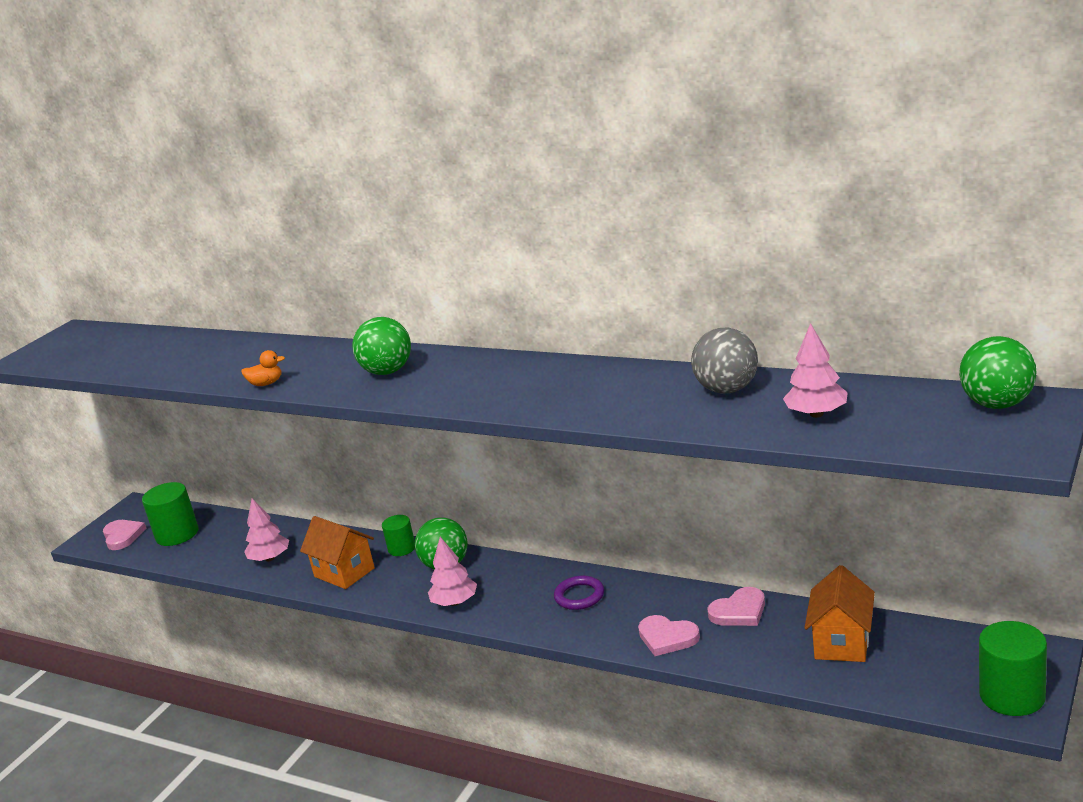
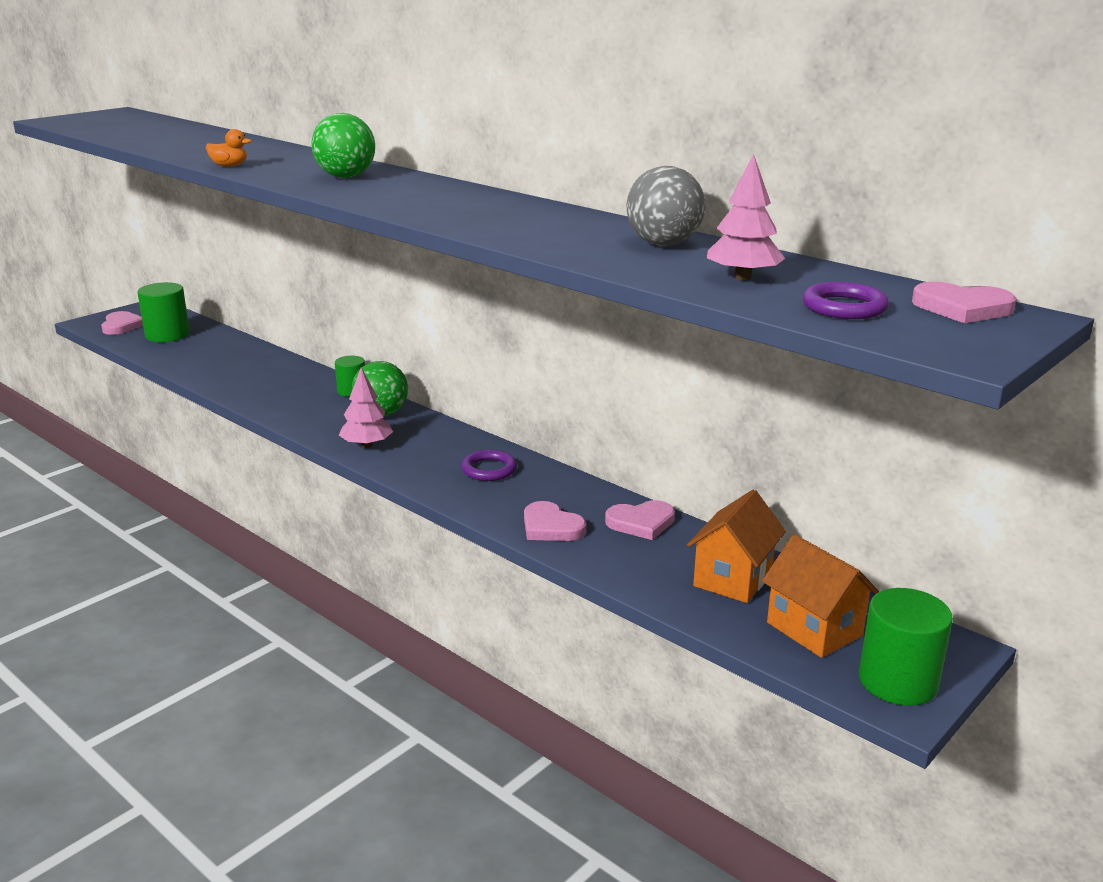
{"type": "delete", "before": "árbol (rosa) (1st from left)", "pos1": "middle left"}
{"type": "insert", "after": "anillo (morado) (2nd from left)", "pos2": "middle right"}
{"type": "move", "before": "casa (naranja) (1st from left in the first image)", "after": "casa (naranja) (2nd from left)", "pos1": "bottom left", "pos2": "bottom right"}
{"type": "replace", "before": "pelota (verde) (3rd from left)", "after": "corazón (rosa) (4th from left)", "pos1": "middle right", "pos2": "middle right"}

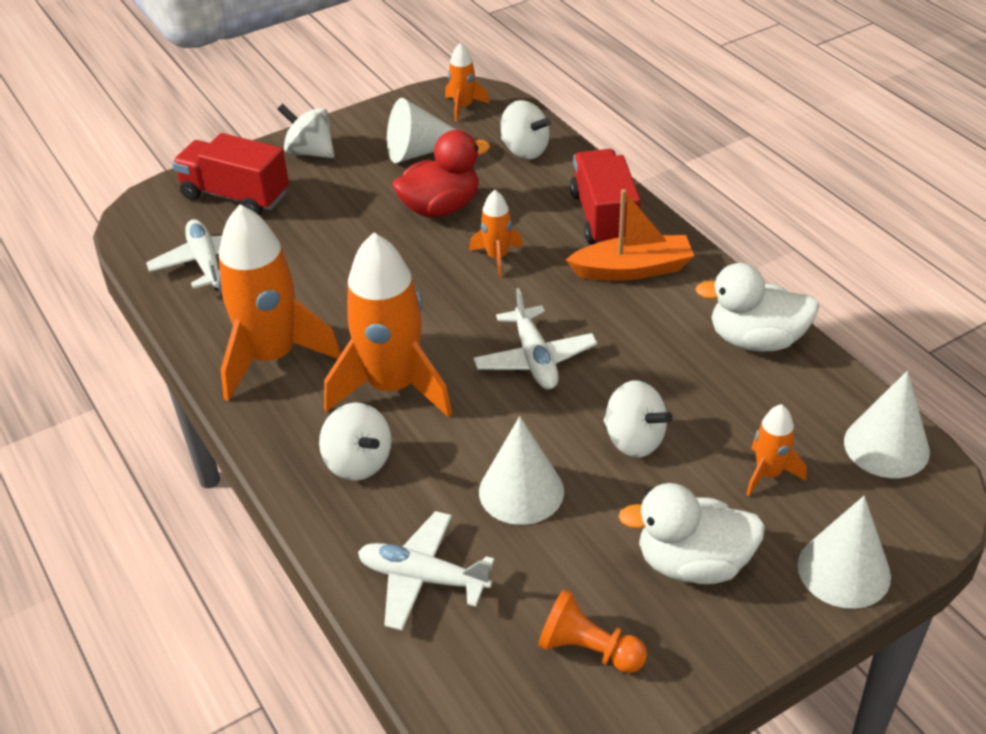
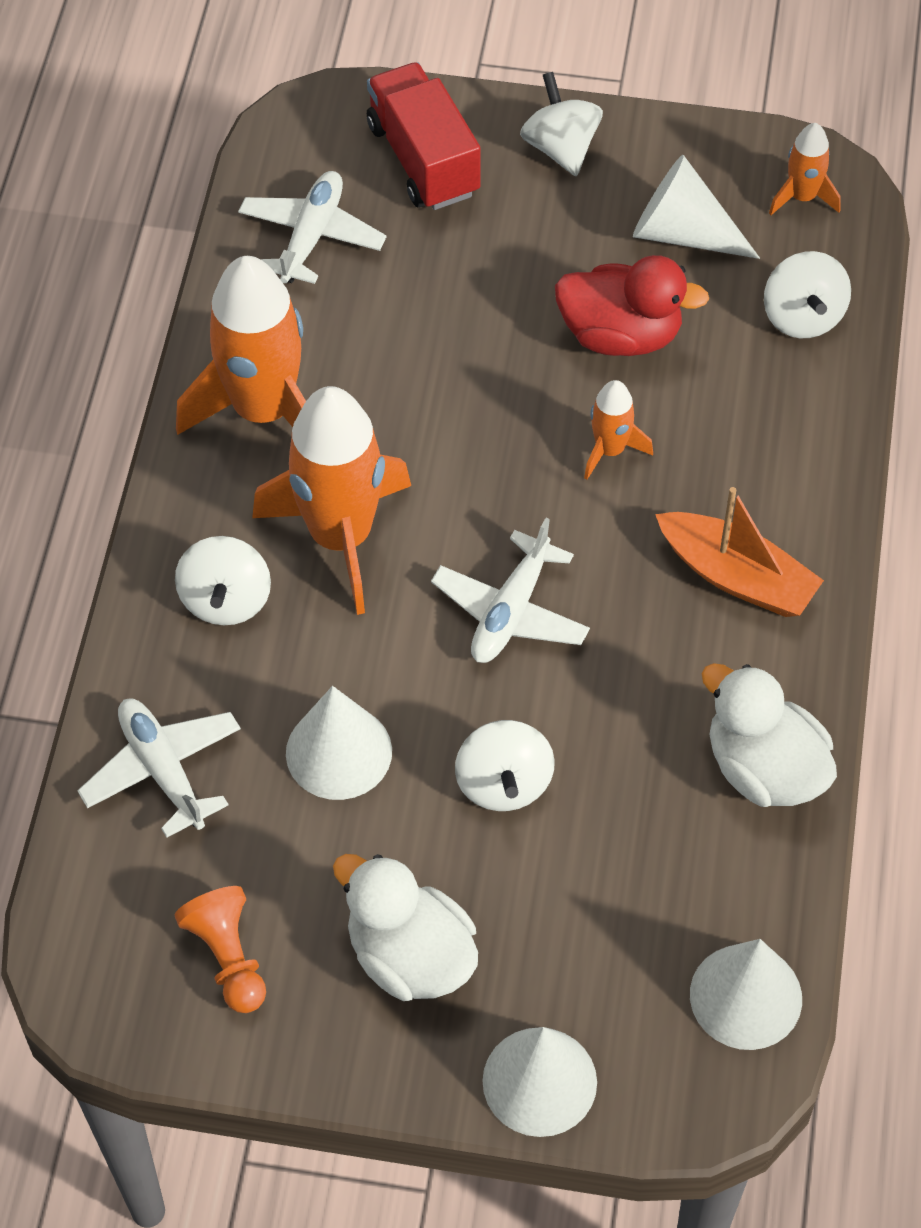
{"type": "delete", "before": "camión (rojo) (2nd from left)", "pos1": "top centre"}
{"type": "delete", "before": "cohete (naranja) (5th from left)", "pos1": "middle right"}

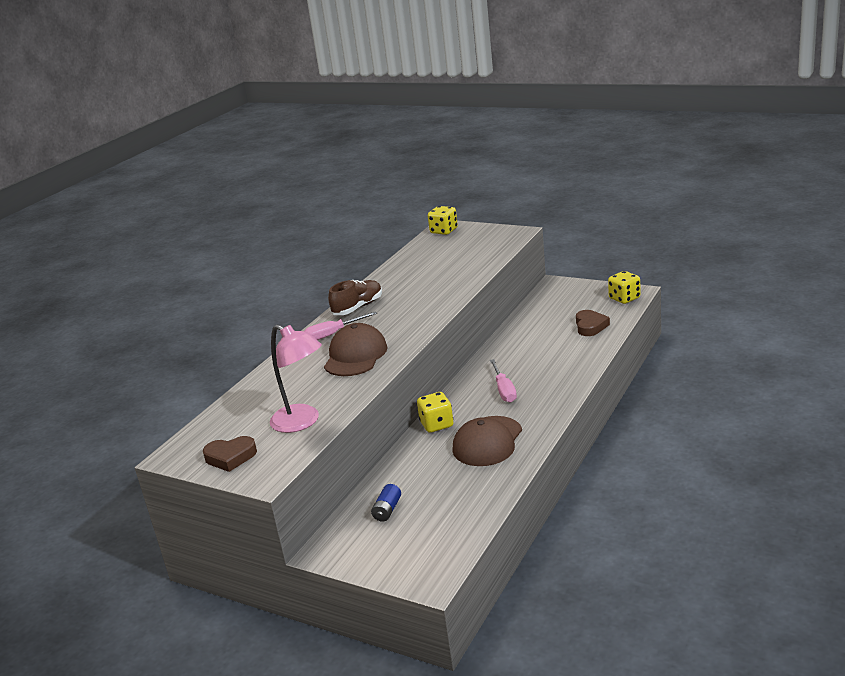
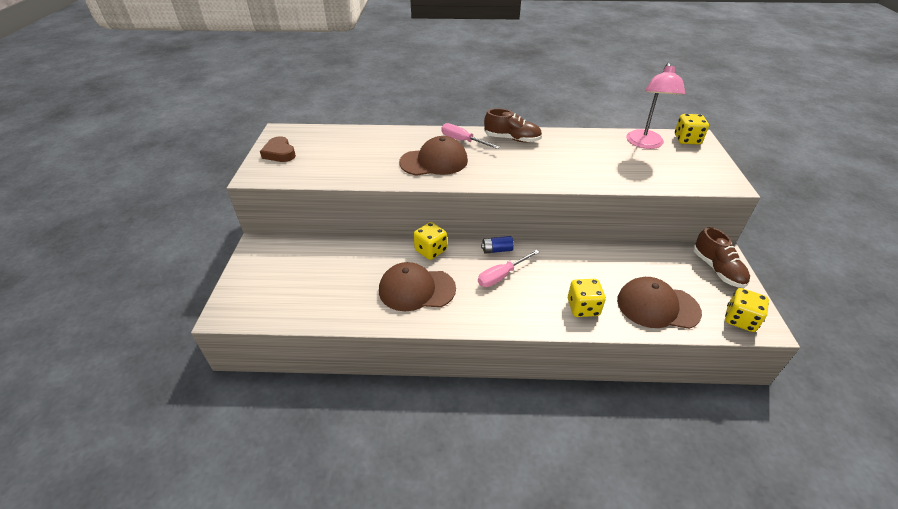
{"type": "insert", "after": "dado (amarillo) (2nd from left)", "pos2": "centre"}
{"type": "insert", "after": "zapato (marrón) (2nd from left)", "pos2": "middle right"}
{"type": "move", "before": "lámpara (rosa)", "pos1": "centre", "pos2": "top right"}
{"type": "move", "before": "pila (azul)", "pos1": "bottom centre", "pos2": "centre"}
{"type": "replace", "before": "corazón (marrón) (2nd from left)", "after": "gorra (marrón) (3rd from left)", "pos1": "middle right", "pos2": "middle right"}

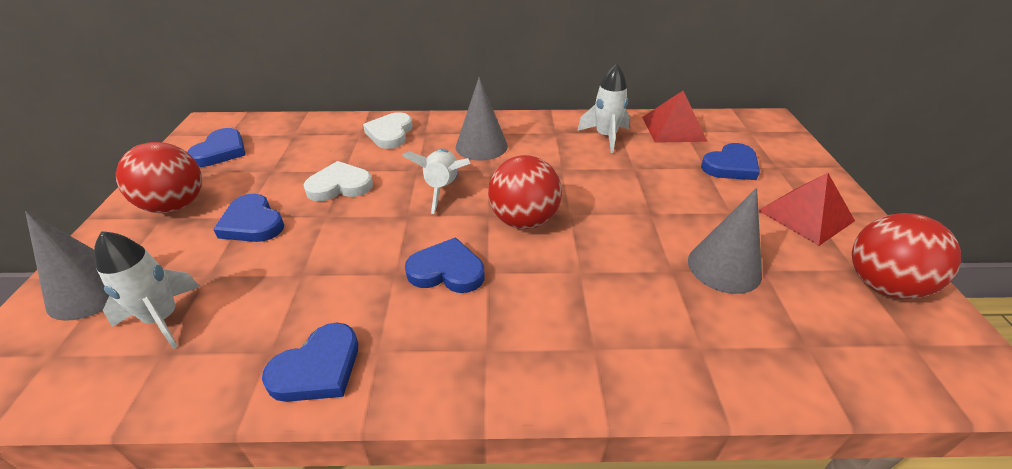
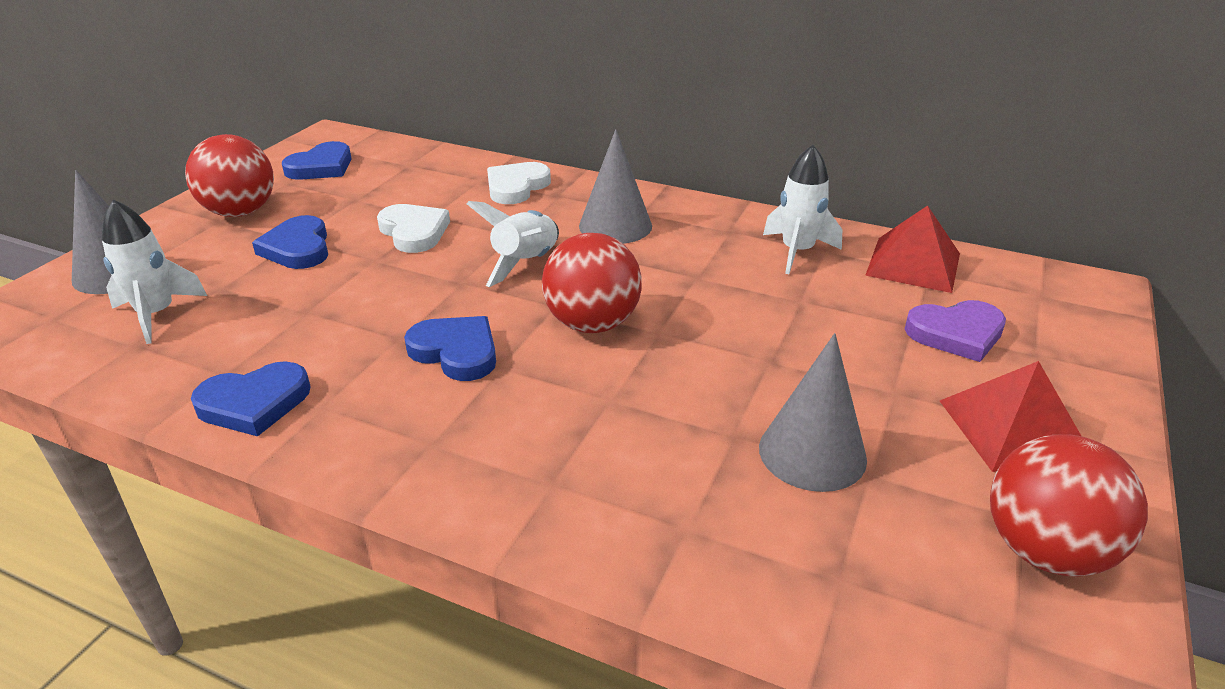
{"type": "recolor", "before": "corazón (azul) (5th from left)", "after": "corazón (morado)", "pos1": "middle right", "pos2": "middle right"}
{"type": "rotate", "before": "corazón (blanco) (1st from left)", "pos1": "centre", "pos2": "top centre", "turn": 45}

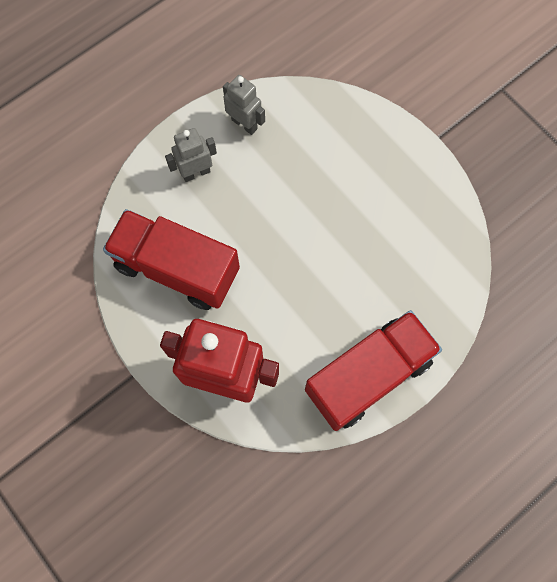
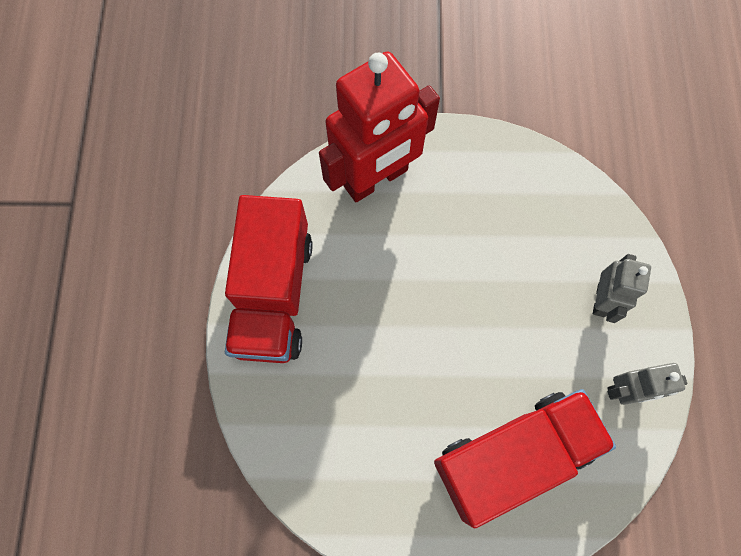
{"type": "move", "before": "camión (rojo) (1st from left in the first image)", "after": "camión (rojo) (2nd from left)", "pos1": "middle left", "pos2": "bottom right"}

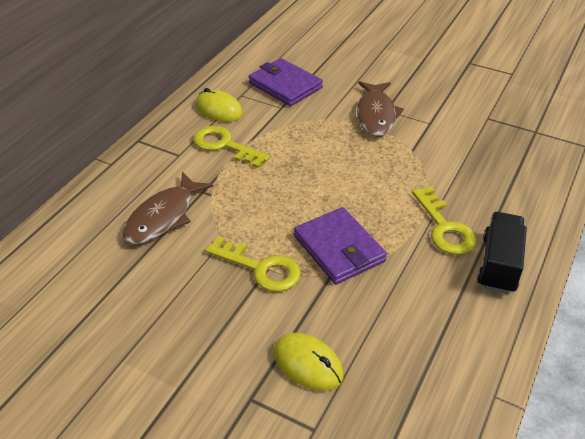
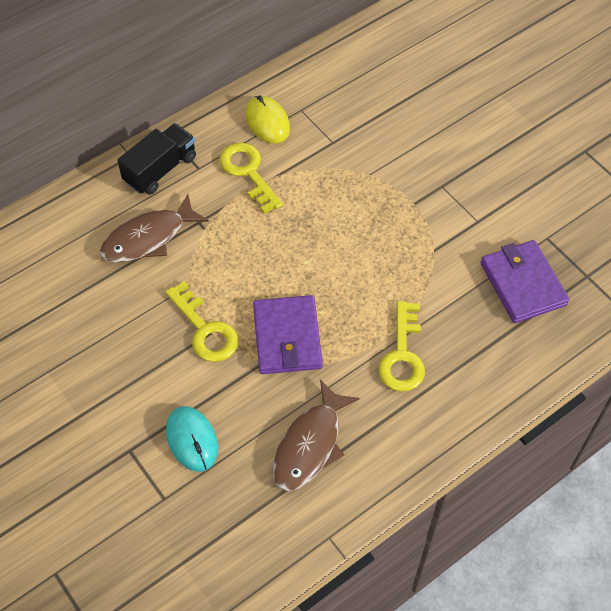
{"type": "move", "before": "cartera (morado) (1st from left in the first image)", "after": "cartera (morado) (2nd from left)", "pos1": "top centre", "pos2": "middle right"}
{"type": "move", "before": "pez (marrón) (2nd from left)", "pos1": "top centre", "pos2": "bottom centre"}
{"type": "move", "before": "camión (negro)", "pos1": "middle right", "pos2": "top left"}
{"type": "recolor", "before": "ratón (amarillo) (2nd from left)", "after": "ratón (turquesa)", "pos1": "bottom centre", "pos2": "bottom left"}

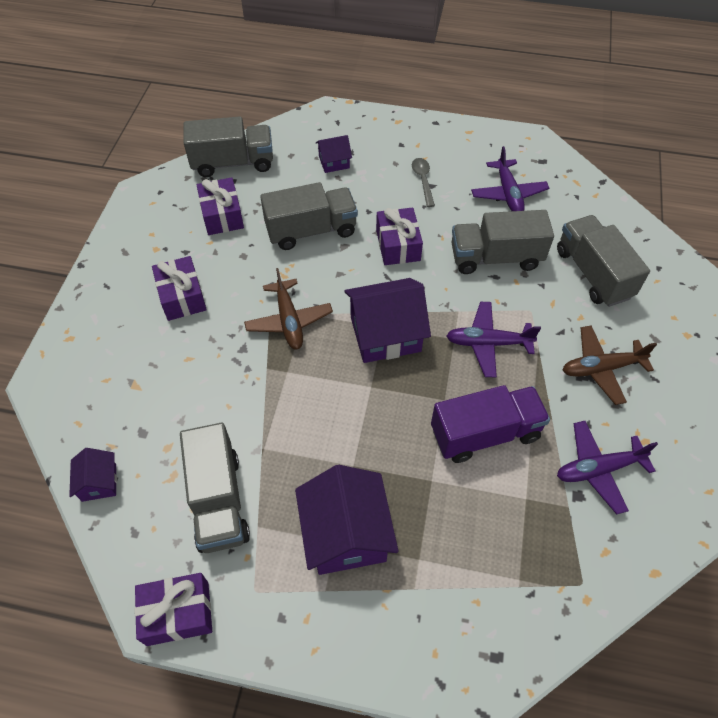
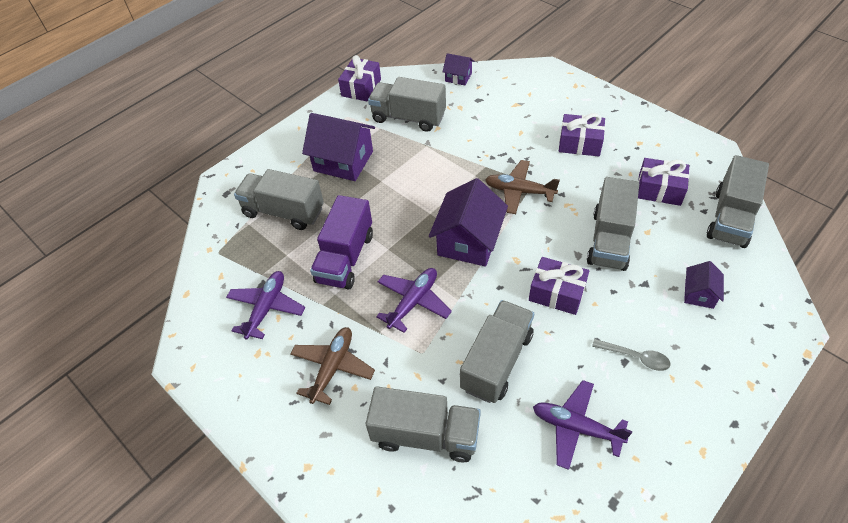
{"type": "insert", "after": "camión (gris) (1st from left)", "pos2": "middle left"}

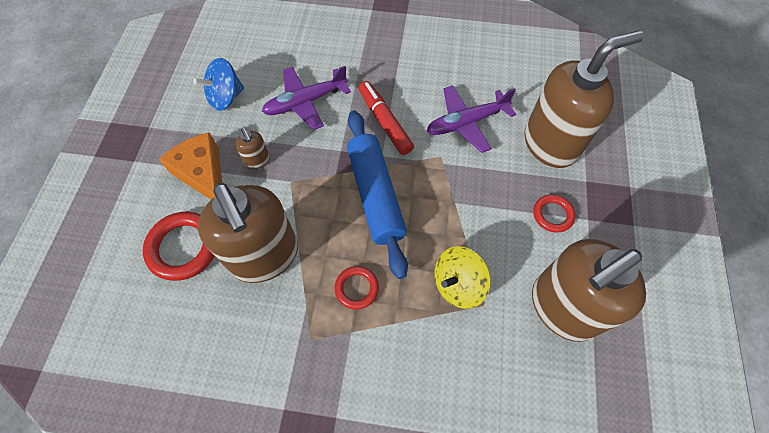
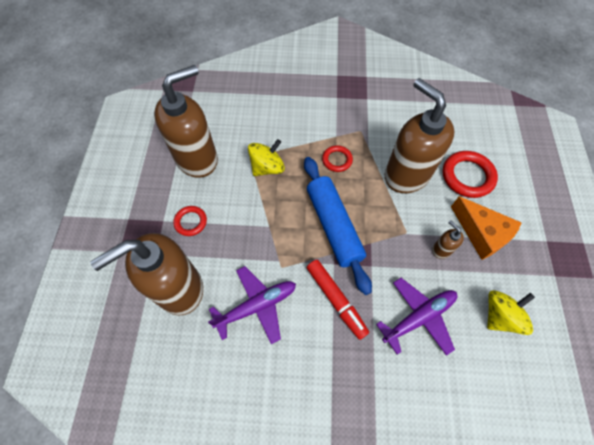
{"type": "recolor", "before": "peonza (azul)", "after": "peonza (amarillo) (2nd from left)", "pos1": "top left", "pos2": "bottom right"}

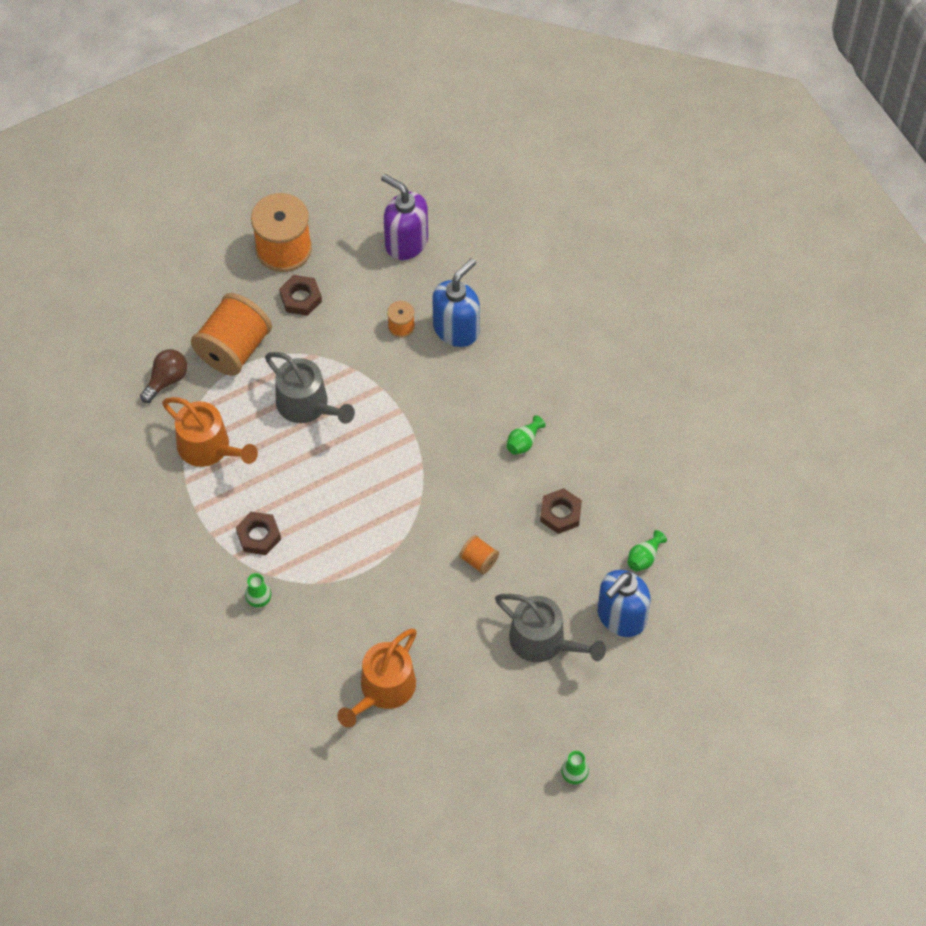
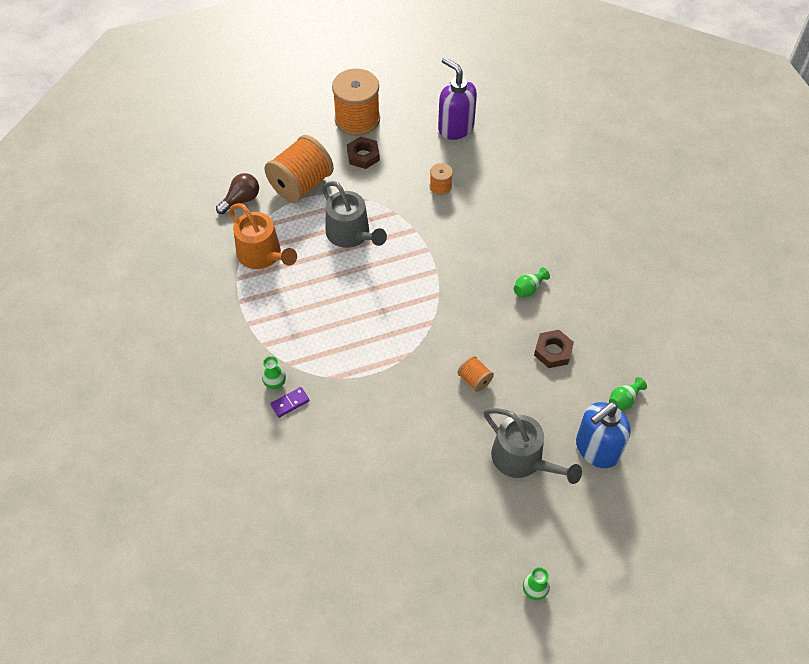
{"type": "delete", "before": "tuerca (marrón) (1st from left)", "pos1": "middle left"}
{"type": "delete", "before": "regadera (naranja) (2nd from left)", "pos1": "bottom centre"}
{"type": "delete", "before": "dispensador de jabón (azul) (1st from left)", "pos1": "top centre"}
{"type": "insert", "after": "ficha de dominó (morado)", "pos2": "centre"}

